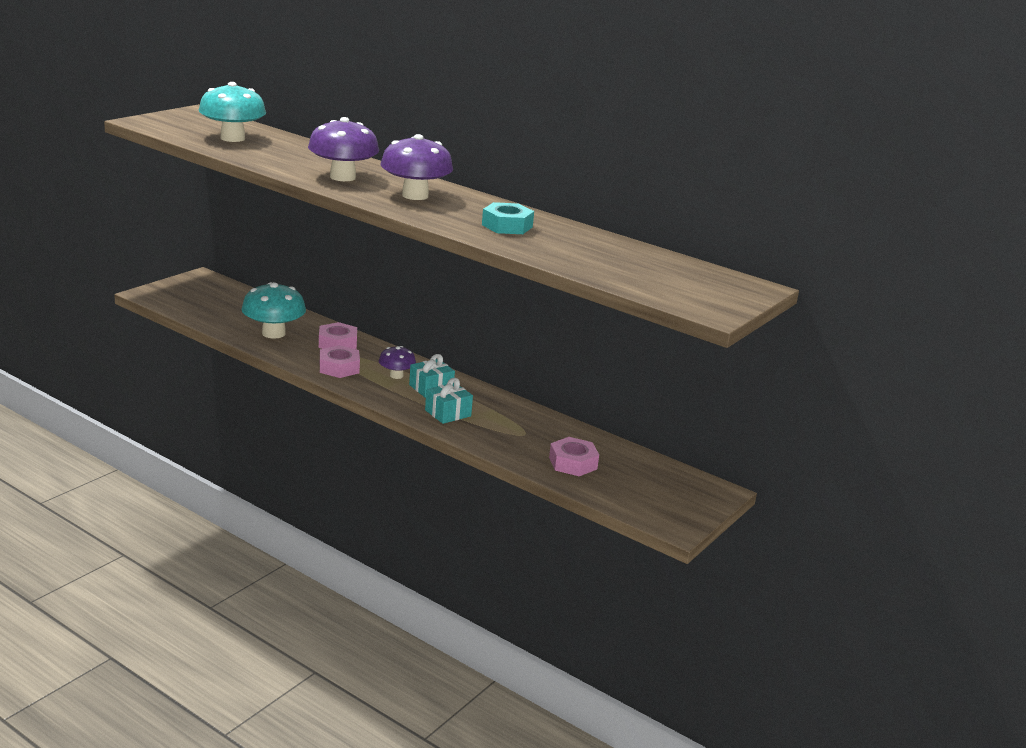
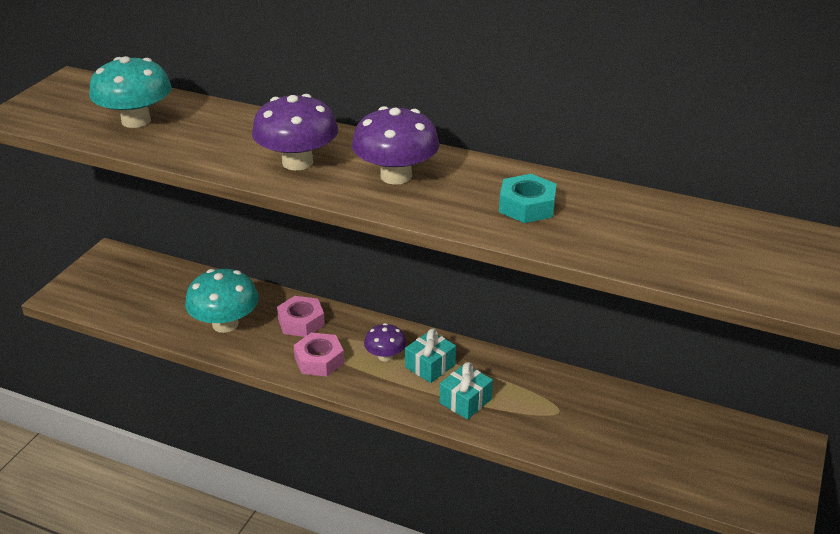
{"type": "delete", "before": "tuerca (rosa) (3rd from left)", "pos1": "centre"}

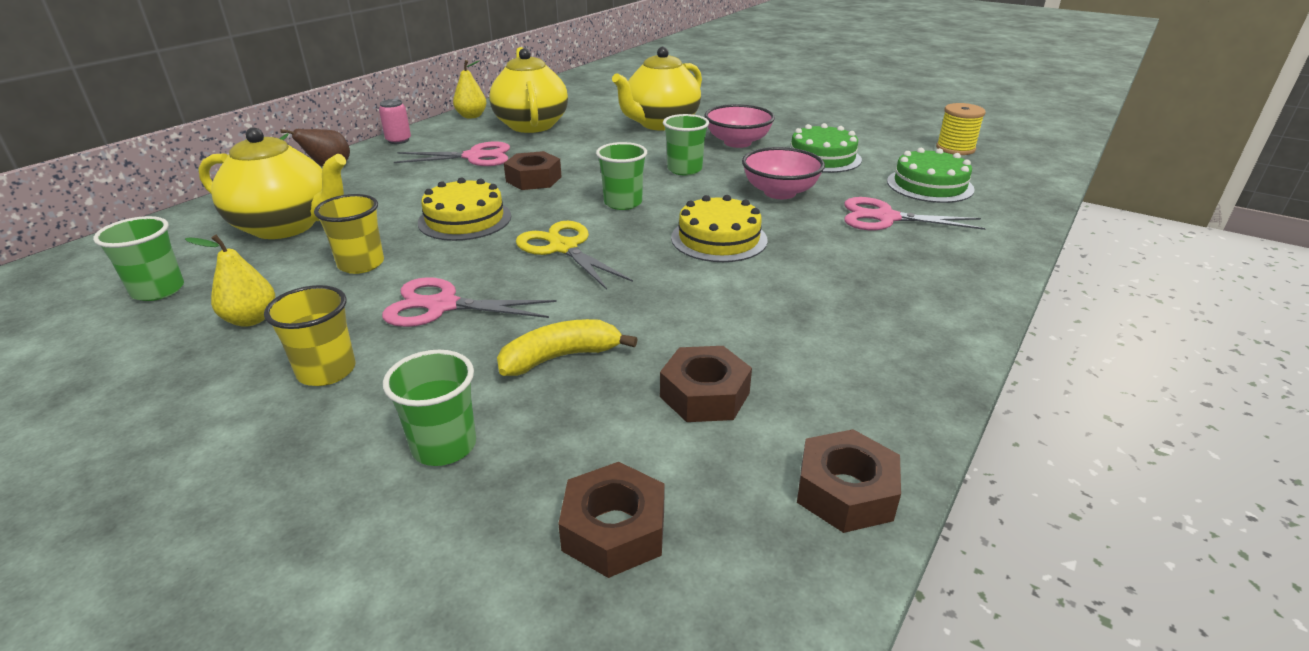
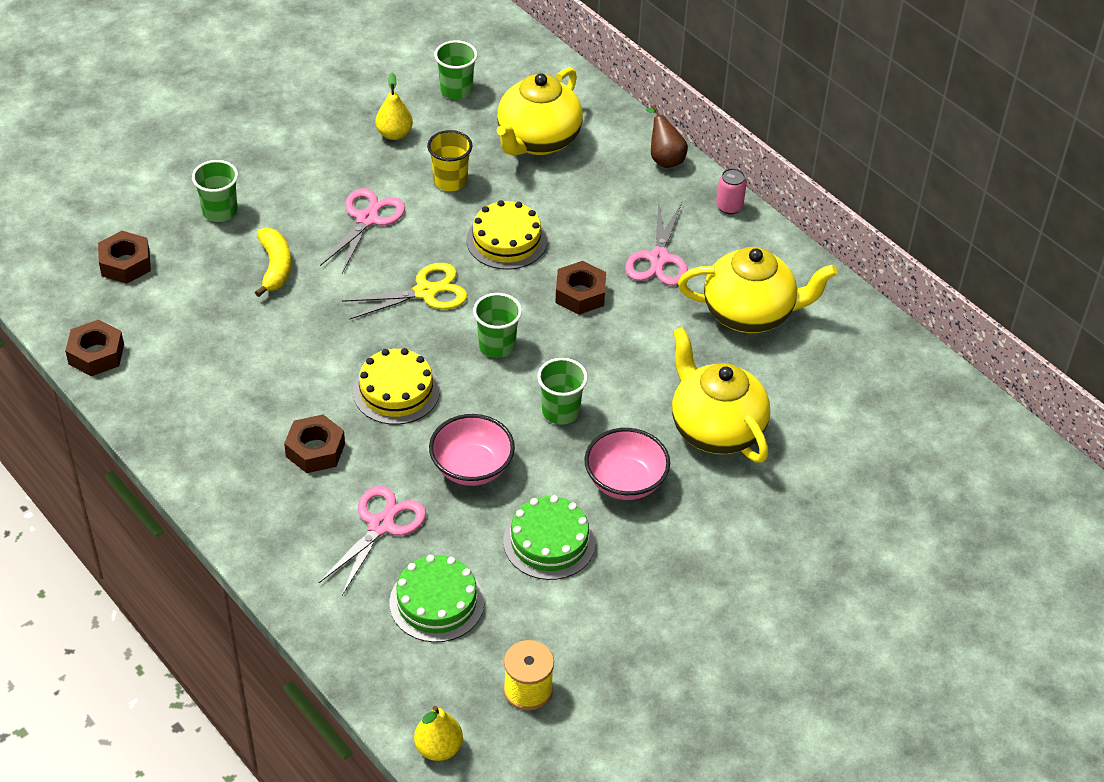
{"type": "delete", "before": "vaso (amarillo) (1st from left)", "pos1": "middle left"}
{"type": "move", "before": "pera (amarillo) (2nd from left)", "pos1": "top centre", "pos2": "bottom centre"}
{"type": "move", "before": "tuerca (marrón) (3rd from left)", "pos1": "centre", "pos2": "middle left"}

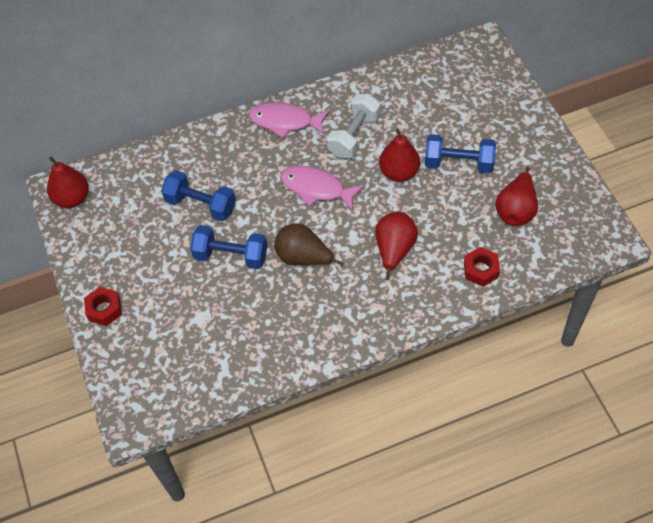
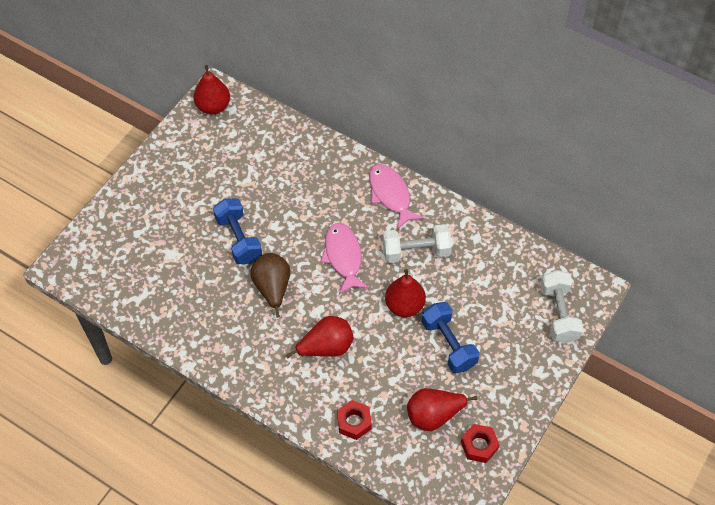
{"type": "delete", "before": "mancuerna (azul) (1st from left)", "pos1": "middle left"}
{"type": "insert", "after": "mancuerna (blanco) (2nd from left)", "pos2": "middle right"}
{"type": "move", "before": "tuerca (rojo) (1st from left in the first image)", "after": "tuerca (rojo) (2nd from left)", "pos1": "middle left", "pos2": "bottom right"}

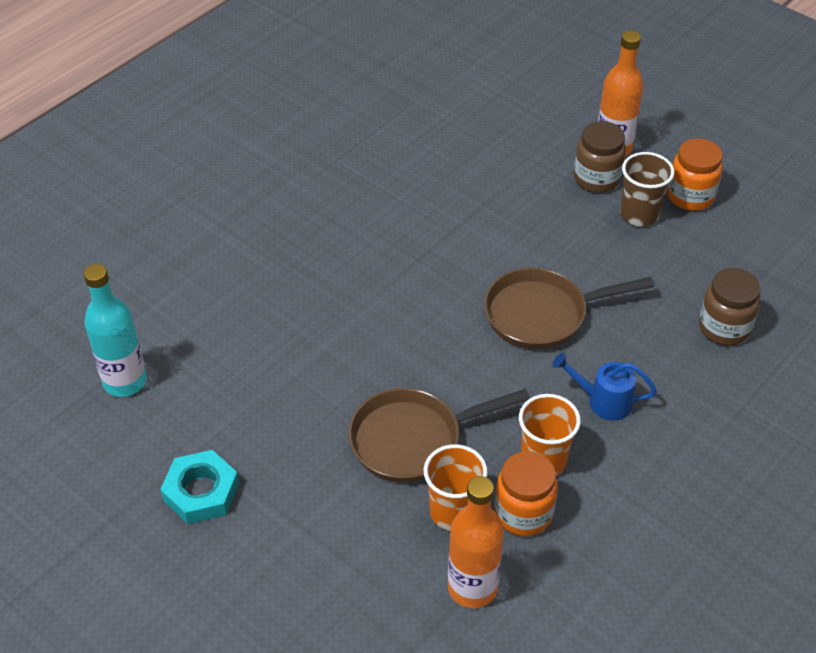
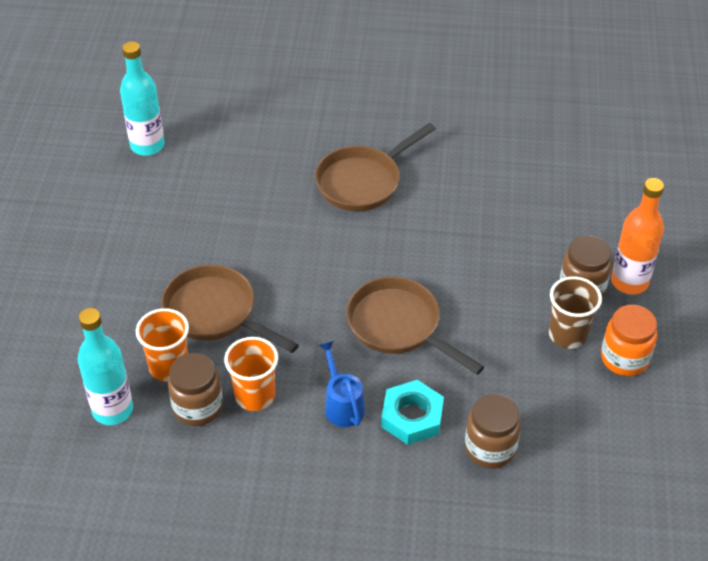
{"type": "insert", "after": "sartén (marrón) (2nd from left)", "pos2": "top centre"}
{"type": "move", "before": "tuerca (turquesa)", "pos1": "bottom left", "pos2": "bottom centre"}
{"type": "recolor", "before": "botella (naranja) (1st from left)", "after": "botella (turquesa) (1st from left)", "pos1": "bottom centre", "pos2": "middle left"}
{"type": "recolor", "before": "tarro (naranja) (1st from left)", "after": "tarro (marrón) (1st from left)", "pos1": "bottom centre", "pos2": "bottom left"}

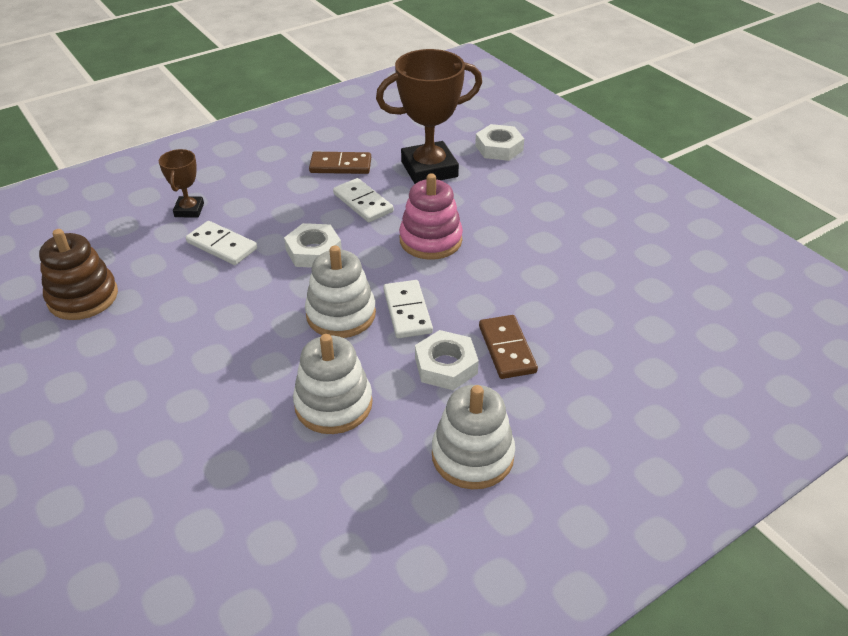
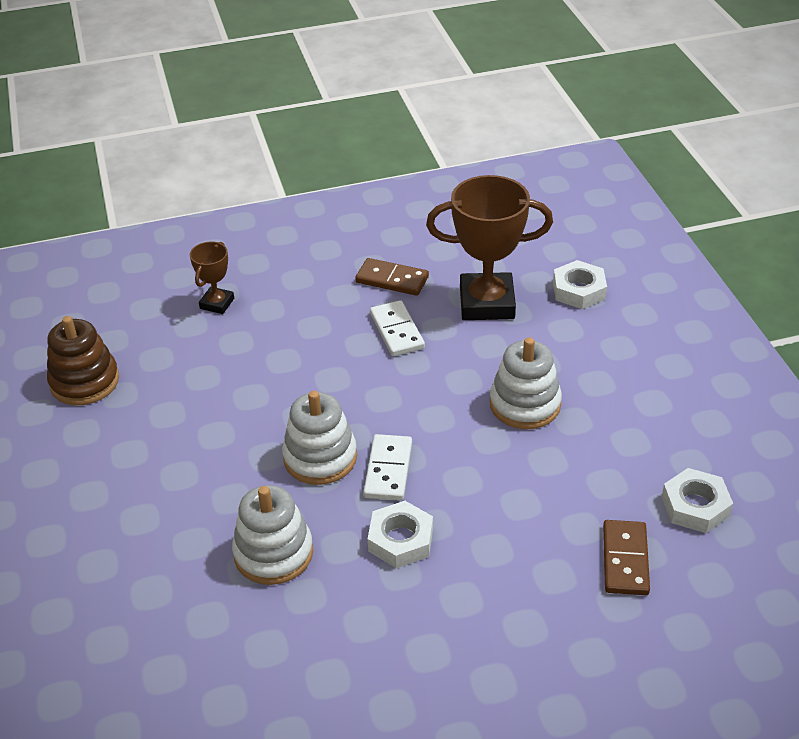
{"type": "delete", "before": "ficha de dominó (blanco) (1st from left)", "pos1": "middle left"}
{"type": "delete", "before": "juguete apilable (rosa)", "pos1": "centre"}
{"type": "move", "before": "tuerca (blanco) (1st from left in the first image)", "after": "tuerca (blanco) (3rd from left)", "pos1": "centre", "pos2": "bottom right"}
{"type": "move", "before": "juguete apilable (blanco) (3rd from left)", "pos1": "bottom centre", "pos2": "centre"}
{"type": "move", "before": "ficha de dominó (marrón) (2nd from left)", "pos1": "centre", "pos2": "bottom right"}

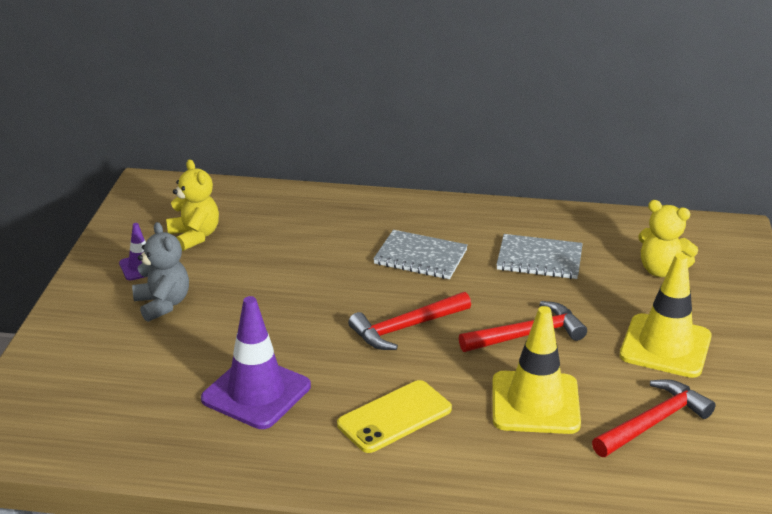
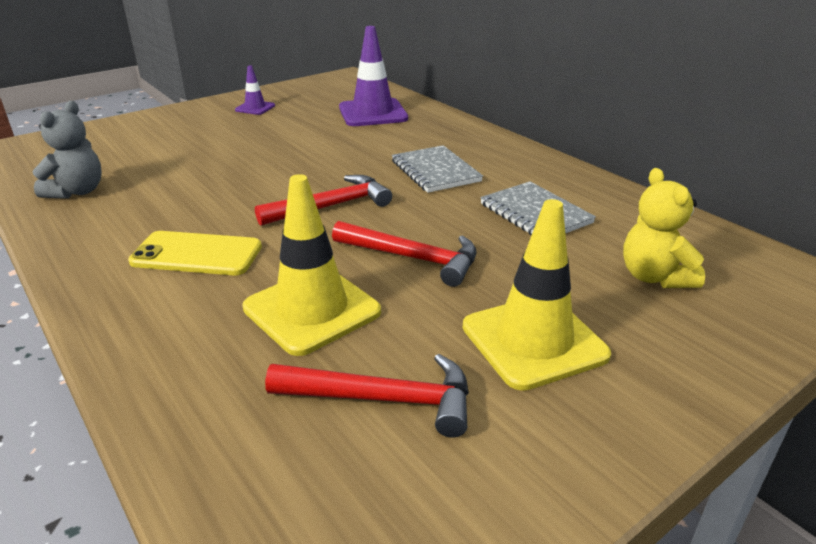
{"type": "delete", "before": "osito (amarillo) (1st from left)", "pos1": "middle left"}
{"type": "move", "before": "osito (gris)", "pos1": "middle left", "pos2": "top left"}
{"type": "move", "before": "cono de tráfico (morado) (2nd from left)", "pos1": "bottom left", "pos2": "top centre"}
{"type": "rotate", "before": "martillo (rojo) (1st from left)", "pos1": "centre", "pos2": "centre", "turn": 135}

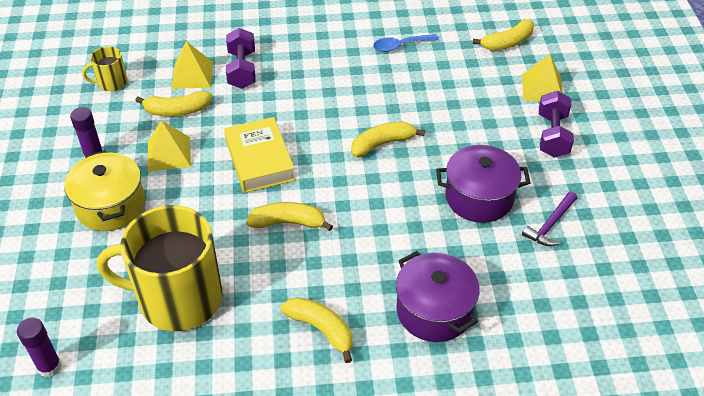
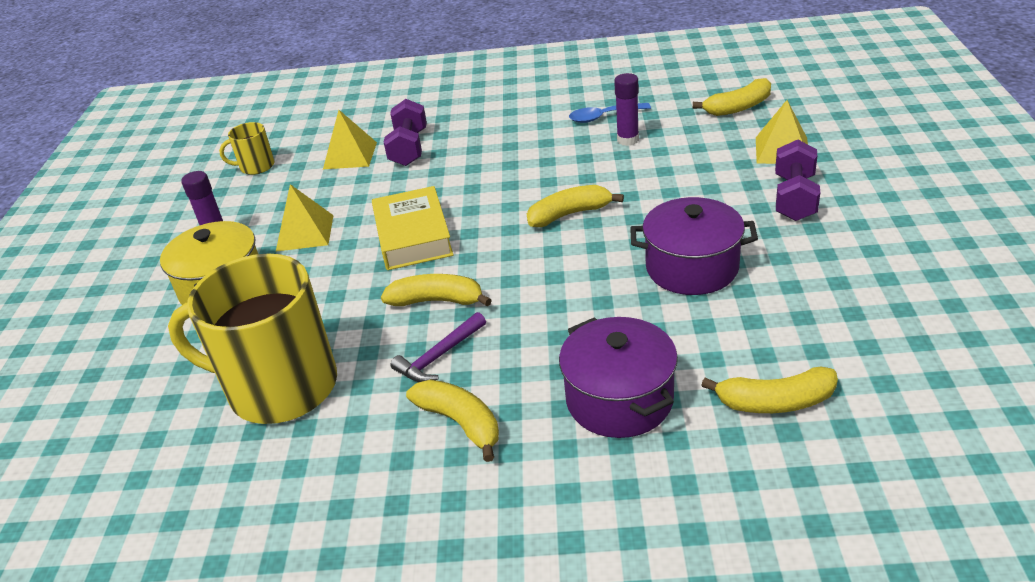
{"type": "move", "before": "barra de pegamento (morado) (1st from left in the first image)", "after": "barra de pegamento (morado) (2nd from left)", "pos1": "bottom left", "pos2": "top centre"}
{"type": "move", "before": "plátano (amarillo) (1st from left in the first image)", "after": "plátano (amarillo) (5th from left)", "pos1": "top left", "pos2": "bottom right"}
{"type": "move", "before": "martillo (morado)", "pos1": "middle right", "pos2": "centre"}

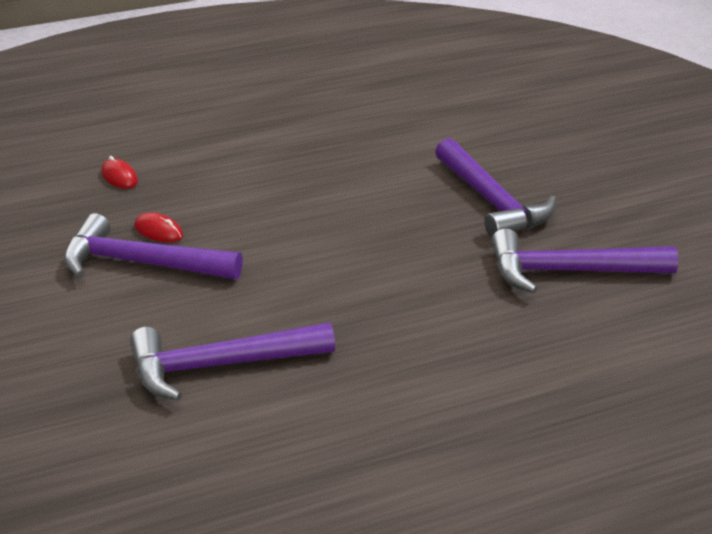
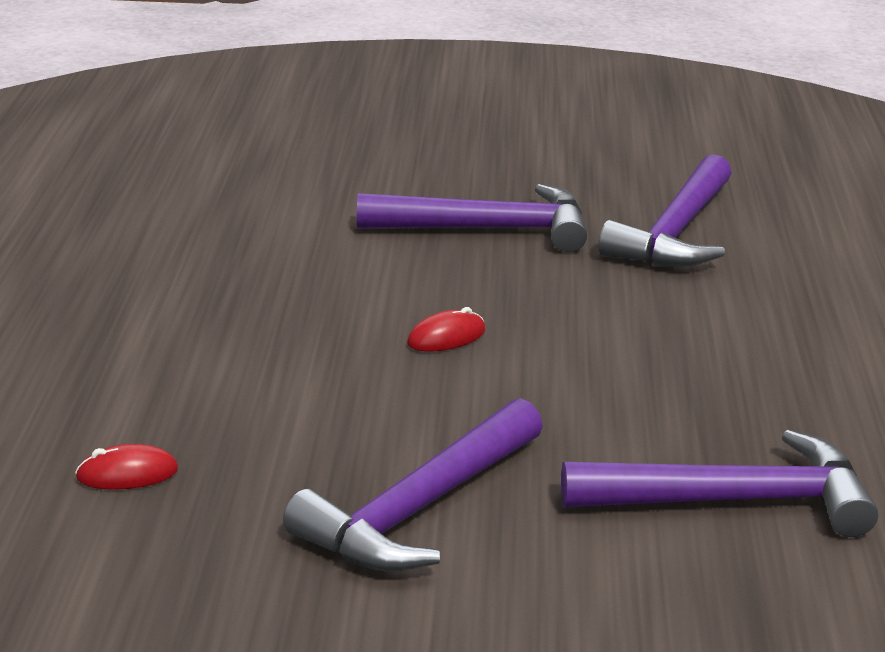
{"type": "move", "before": "ratón (rojo) (2nd from left)", "pos1": "middle left", "pos2": "centre"}
{"type": "rotate", "before": "martillo (morado) (2nd from left in the first image)", "pos1": "bottom left", "pos2": "bottom right", "turn": -105}

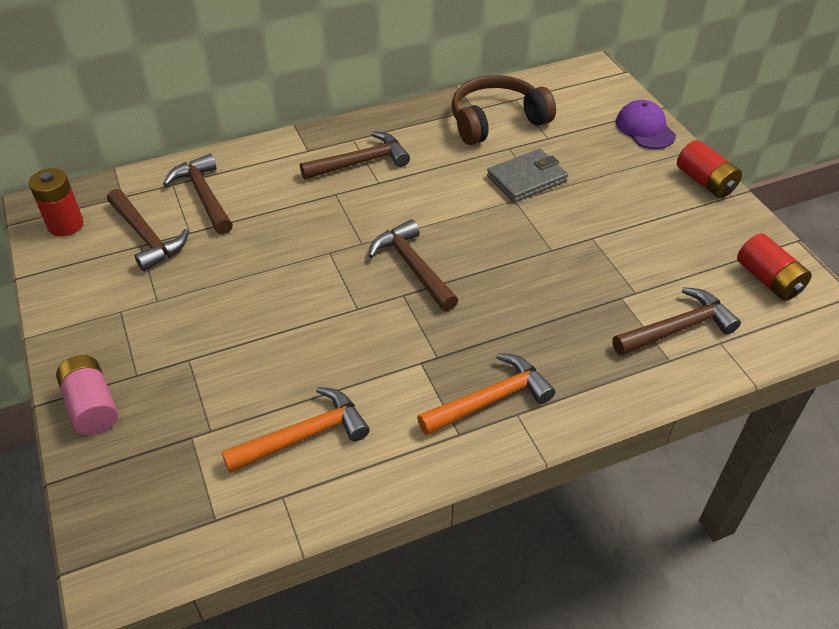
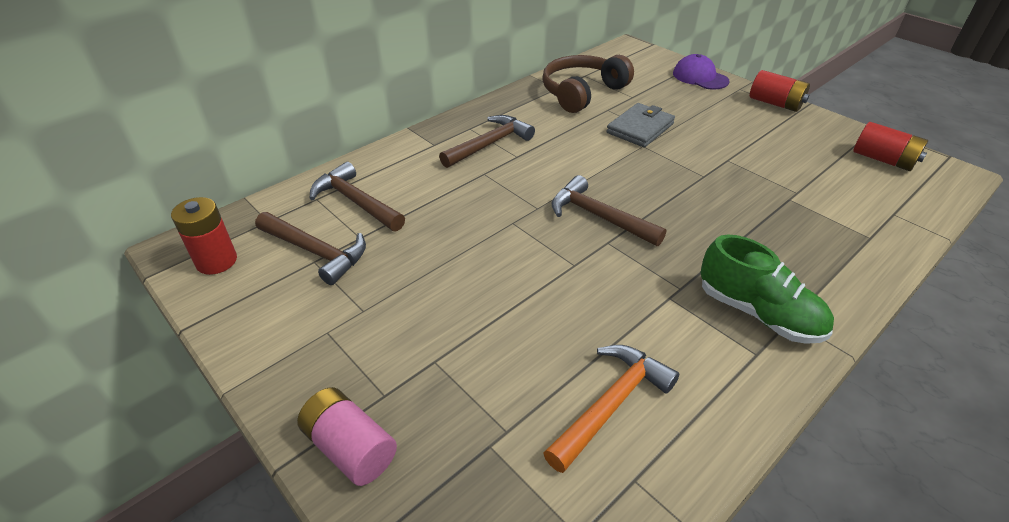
{"type": "delete", "before": "martillo (marrón) (5th from left)", "pos1": "middle right"}
{"type": "replace", "before": "martillo (naranja) (2nd from left)", "after": "zapato (verde)", "pos1": "centre", "pos2": "middle right"}

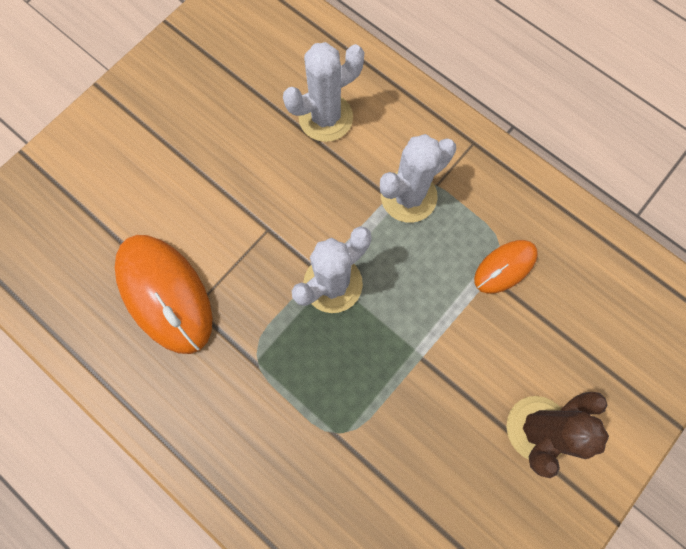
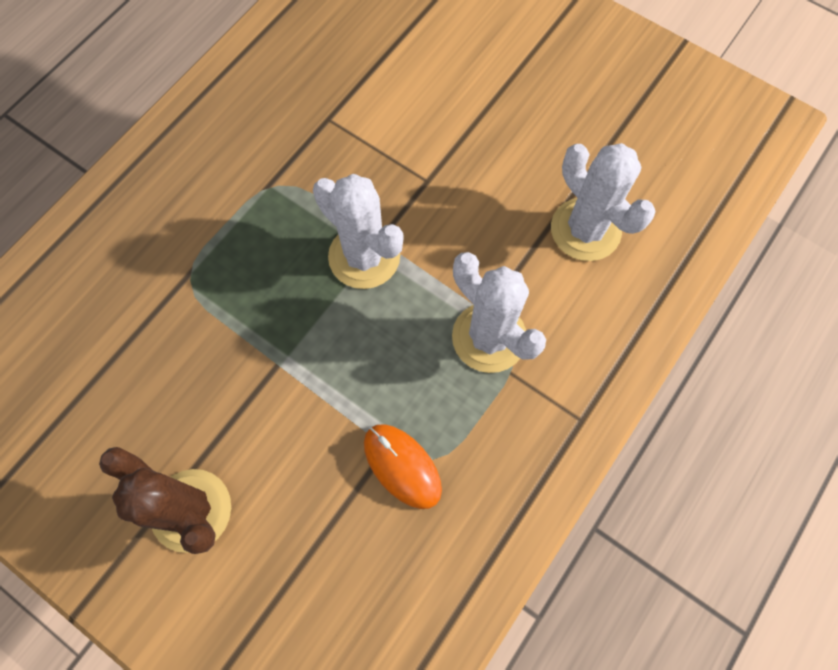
{"type": "delete", "before": "ratón (naranja) (1st from left)", "pos1": "middle left"}

